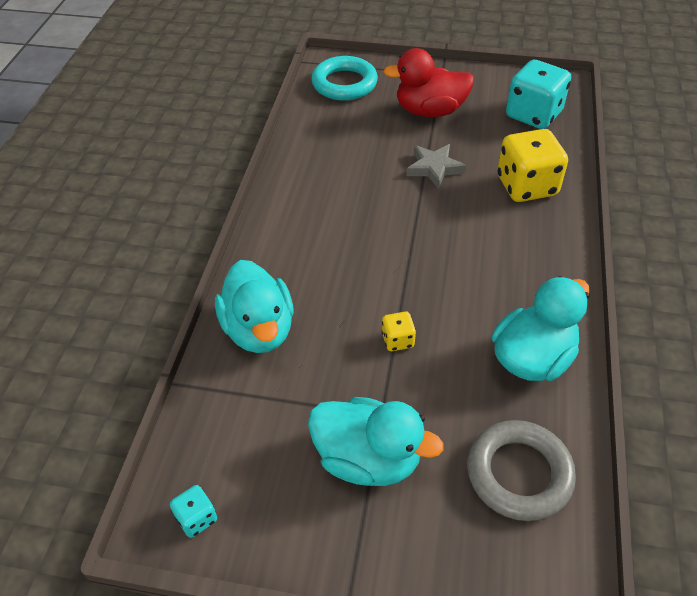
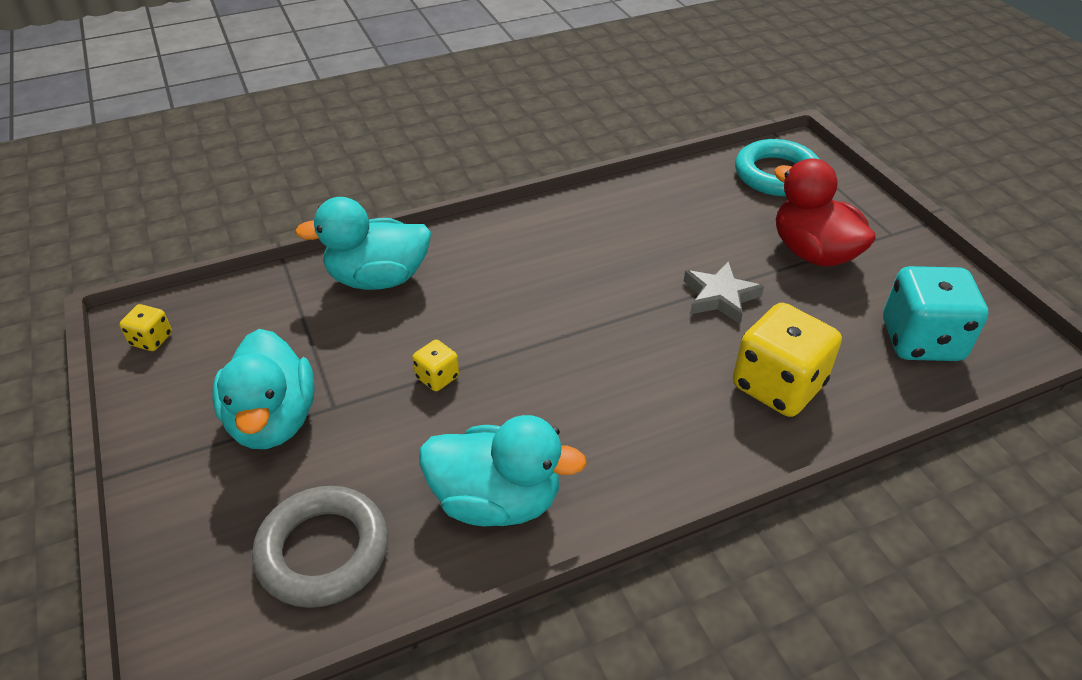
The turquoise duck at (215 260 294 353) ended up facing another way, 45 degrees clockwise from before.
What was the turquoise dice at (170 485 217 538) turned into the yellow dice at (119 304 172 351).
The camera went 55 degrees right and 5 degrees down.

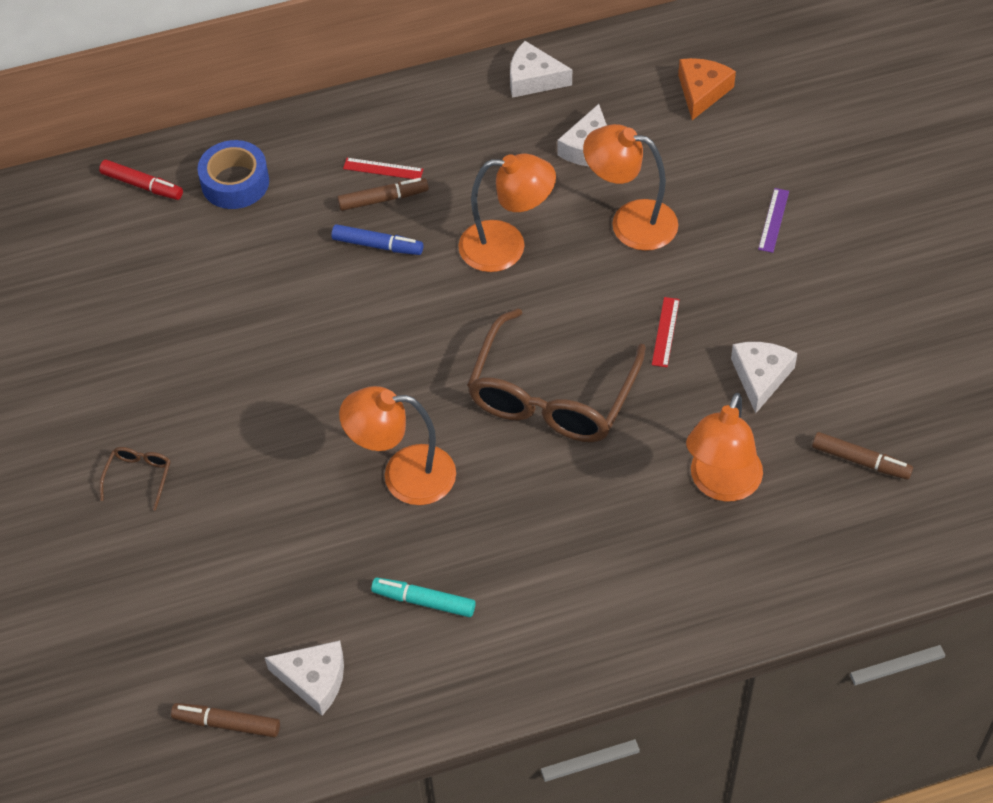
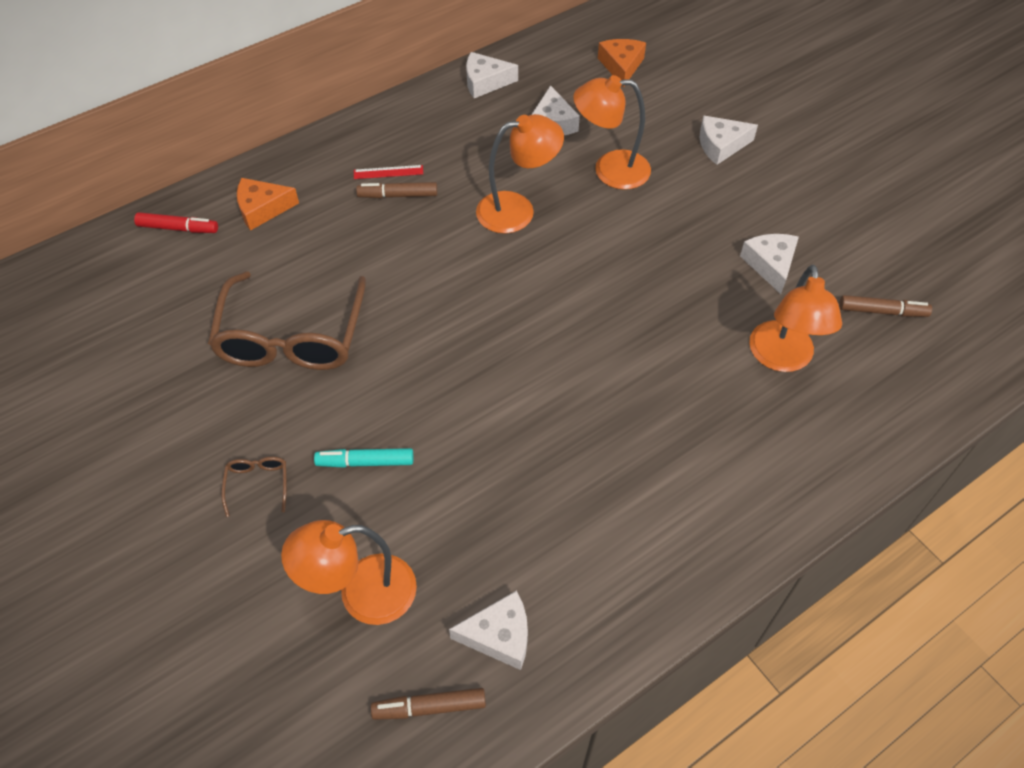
Where the blue tape stood at (197 140 269 209), the orange cheese came to stand at (237 178 299 231).
The brown marker at (337 178 429 211) ended up facing another way, 150 degrees counterclockwise from before.
Where the purple ruler stood at (758 188 789 253), the white cheese came to stand at (700 115 758 165).
The second view lost the blue marker at (331 224 423 255).
The second view lost the red ruler at (652 297 680 367).
The brown glasses ended up elsewhere, having gone from (467 308 646 442) to (208 271 366 370).
The orange lamp ended up elsewhere, having gone from (339 386 456 505) to (281 520 417 625).
The turquoise marker ended up elsewhere, having gone from (371 578 476 617) to (314 448 413 468).
The camera went 20 degrees left and 0 degrees up.

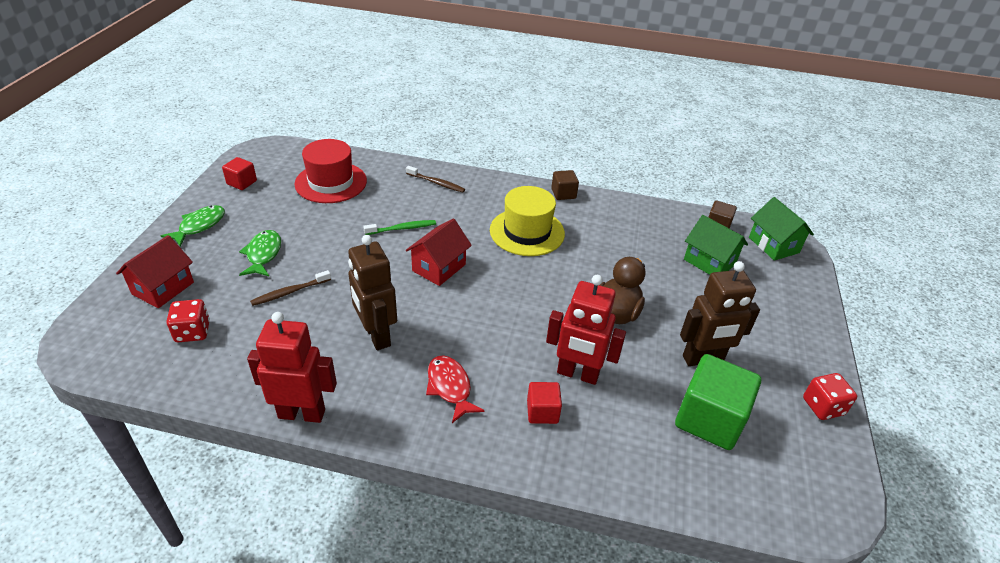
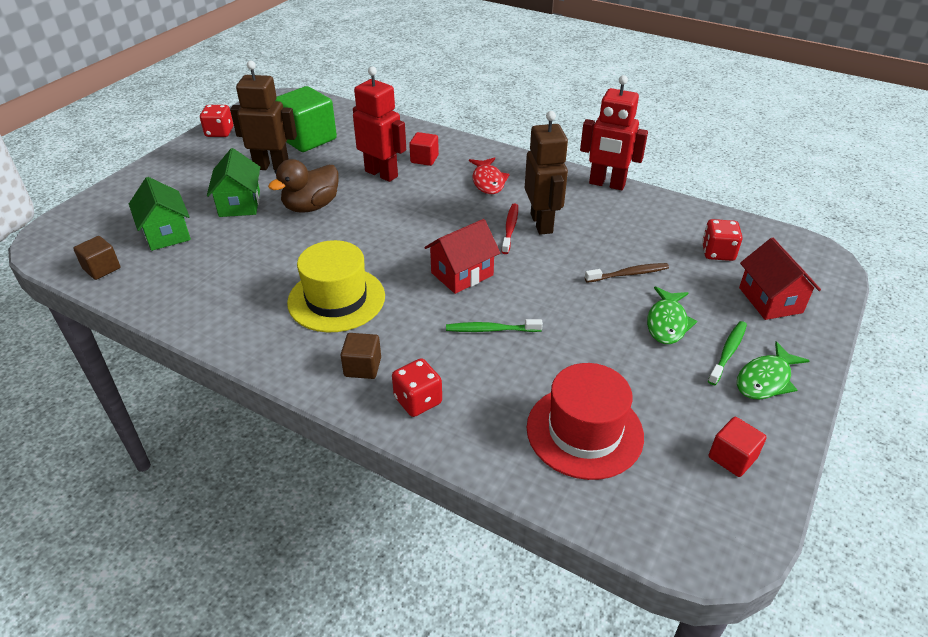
Where the brown toothbrush stood at (406 166 465 192), the red dice came to stand at (392 358 442 417).
The brown cube ended up elsewhere, having gone from (551 170 579 200) to (340 333 381 379).
The green house ended up elsewhere, having gone from (749 197 814 261) to (207 148 260 217).
The red house at (116 235 194 308) ended up facing another way, 60 degrees counterclockwise from before.
The second view gained the red toothbrush at (502 203 518 254).
The second view gained the green toothbrush at (708 321 747 385).
The camera went 160 degrees left and 0 degrees up.

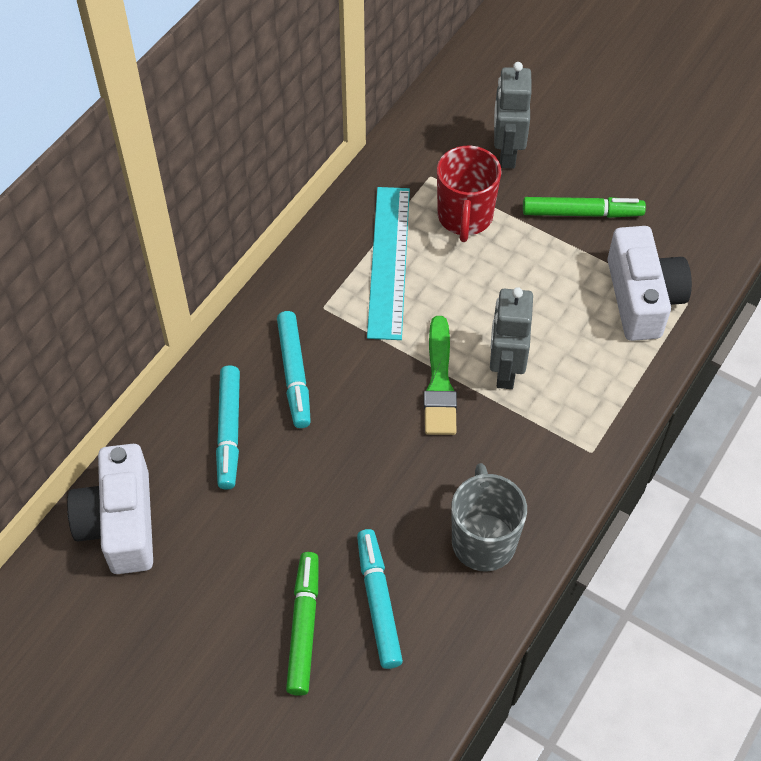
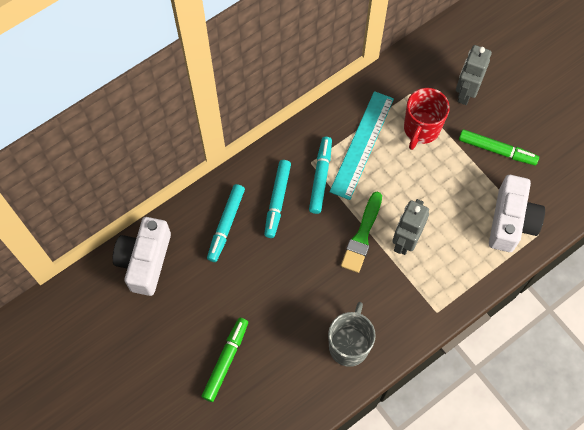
The turquoise marker ended up elsewhere, having gone from (357 529 403 669) to (309 137 332 214).
The camera went 20 degrees right and 10 degrees up.

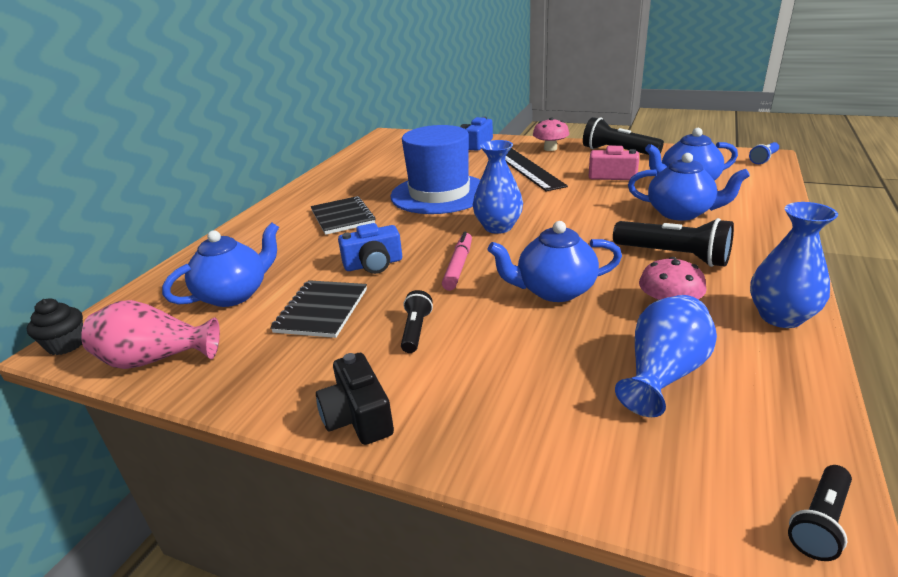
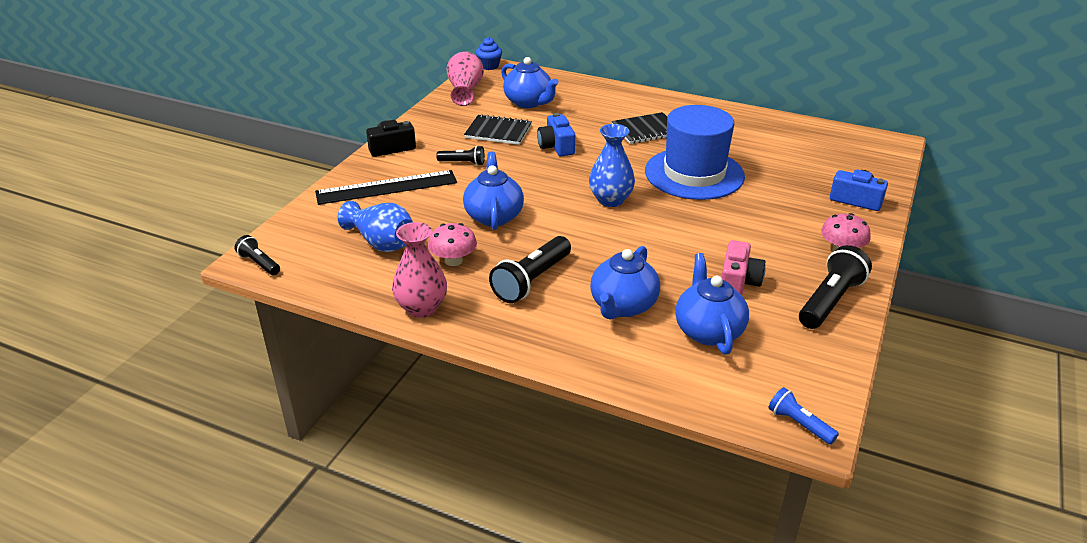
The black ruler ended up elsewhere, having gone from (505 148 568 192) to (315 170 457 205).
What was the blue vase at (750 202 838 328) turned into the pink vase at (392 222 447 318).
The second view lost the pink marker at (442 232 472 291).
What was the black cupcake at (27 298 83 355) turned into the blue cupcake at (476 37 502 70).
The camera went 90 degrees right and 5 degrees up.

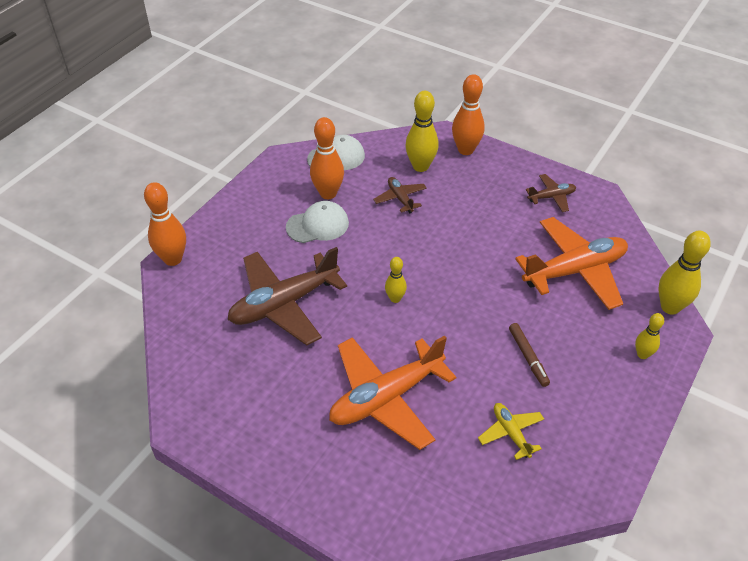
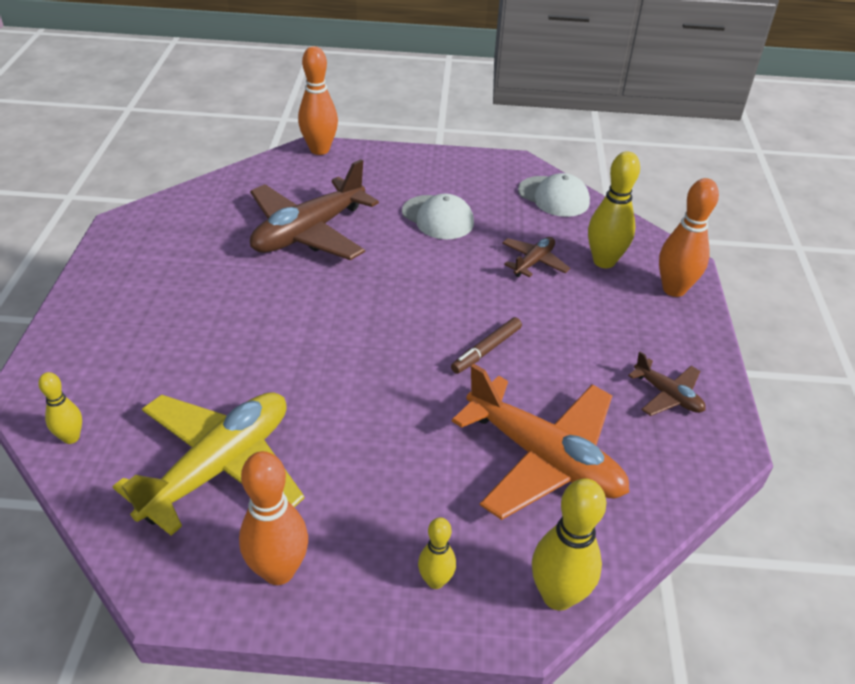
The orange bowling pin ended up elsewhere, having gone from (310 117 344 199) to (239 451 308 585).
The brown plane at (228 247 347 345) ended up facing another way, 75 degrees counterclockwise from before.
The yellow bowling pin ended up elsewhere, having gone from (385 257 407 303) to (38 372 82 444).
The brown marker ended up elsewhere, having gone from (509 323 550 387) to (451 317 522 374).
The second view lost the orange plane at (329 335 456 450).
The size of the yellow plane at (478 403 544 460) changed by a factor of 2.10.
The camera went 60 degrees right and 5 degrees down.

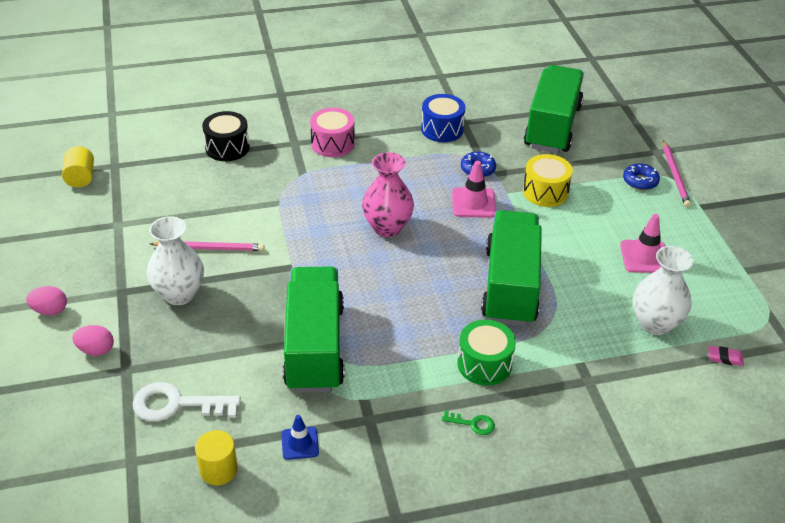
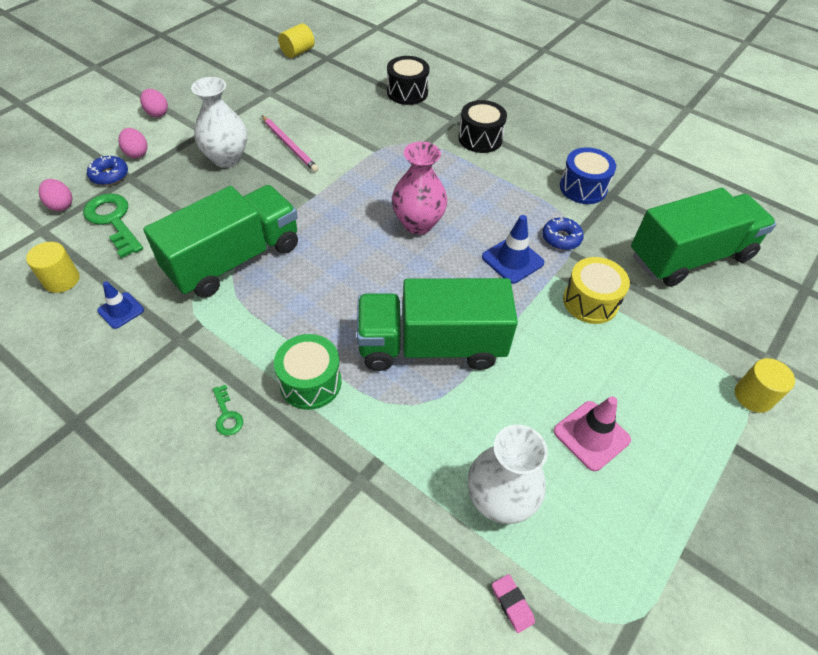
What was the pink drum at (310 108 355 157) turned into the black drum at (459 100 507 153).
Where the pink pencil stood at (663 140 691 208), the yellow cylinder came to stand at (735 358 795 413).
What was the pink traffic cone at (452 161 496 218) turned into the blue traffic cone at (482 215 544 284).
The blue donut ended up elsewhere, having gone from (623 163 660 190) to (87 156 128 185).
The green truck at (481 210 542 326) ended up facing another way, 150 degrees counterclockwise from before.
What was the white key at (133 382 241 422) turned into the green key at (83 193 143 258).
The second view gained the pink egg at (39 179 72 211).
The camera went 50 degrees right and 10 degrees up.

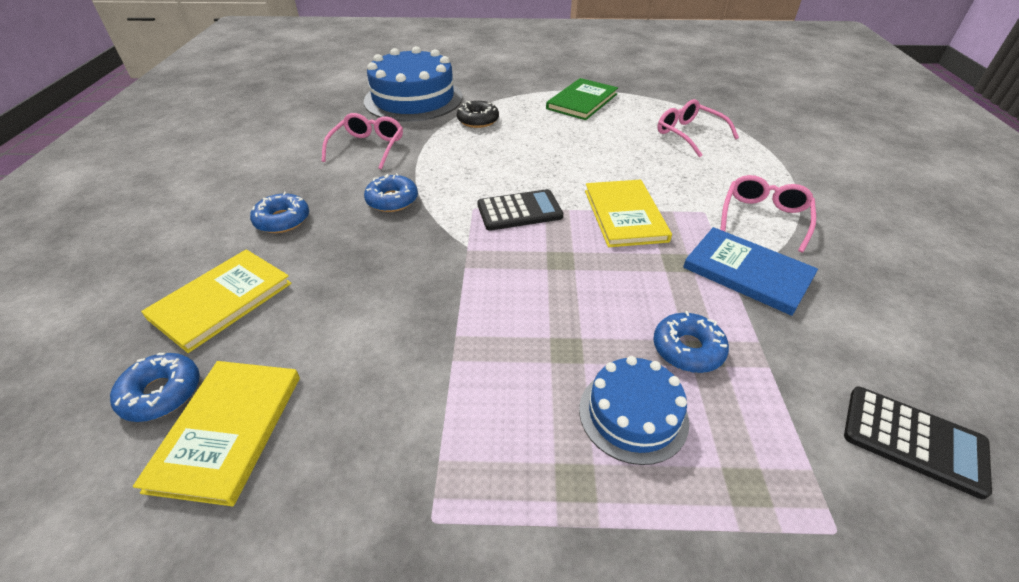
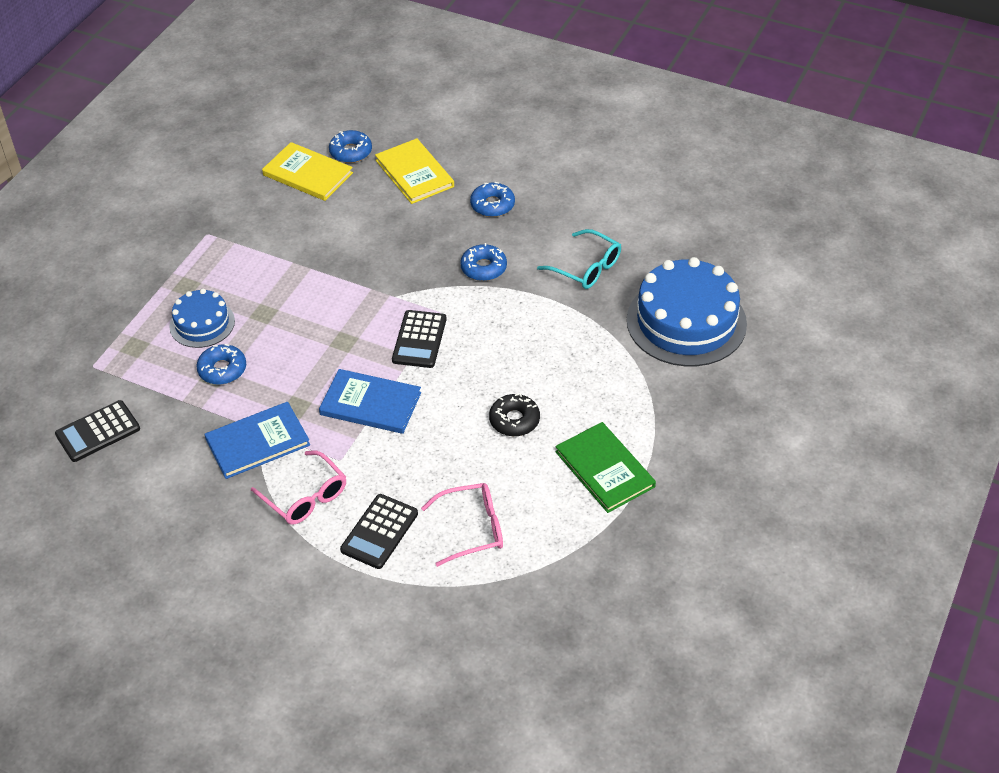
The black donut ended up elsewhere, having gone from (457 101 499 128) to (489 393 540 436).
What was the pink glasses at (322 113 403 170) turned into the turquoise glasses at (537 229 621 289).
What was the yellow book at (585 180 672 247) turned into the blue book at (319 369 421 434).
The second view gained the black calculator at (340 494 418 569).
The camera went 115 degrees right and 5 degrees up.

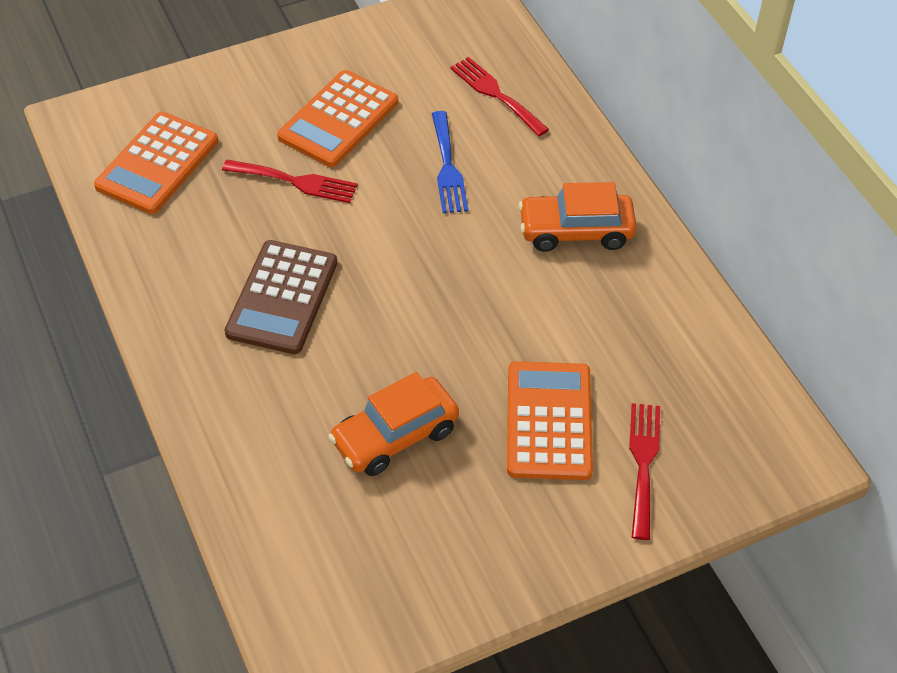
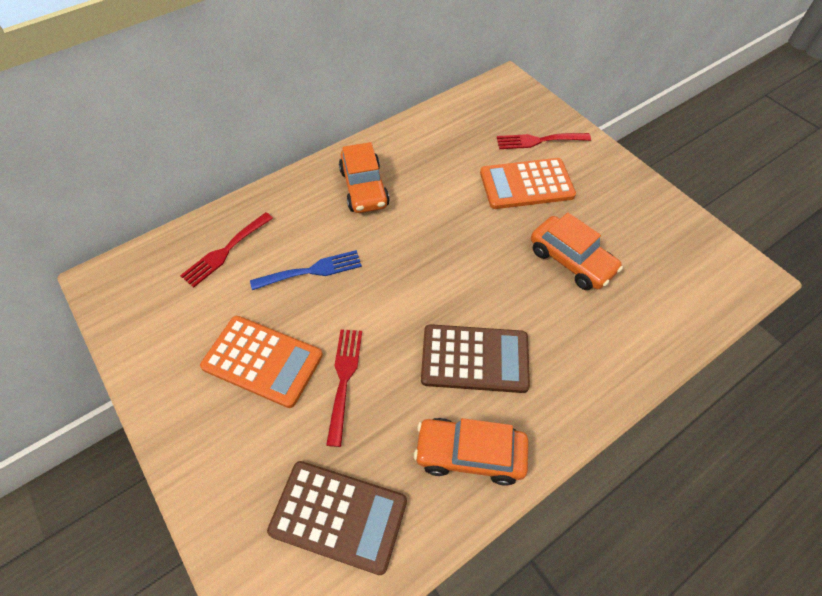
What was the orange calculator at (94 112 218 214) turned into the brown calculator at (267 461 407 575).
The second view gained the orange car at (414 418 528 486).
The camera went 100 degrees left and 5 degrees up.

